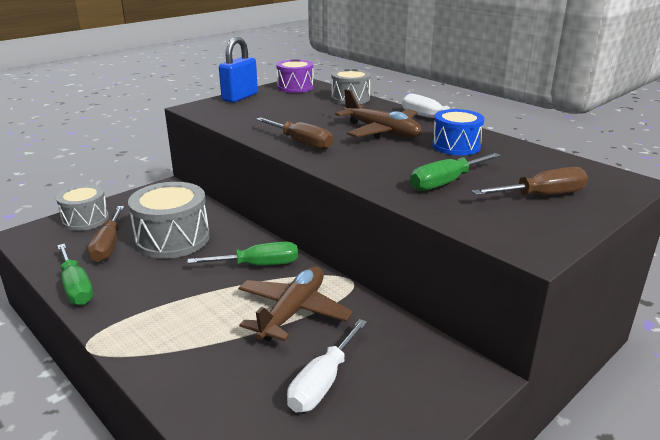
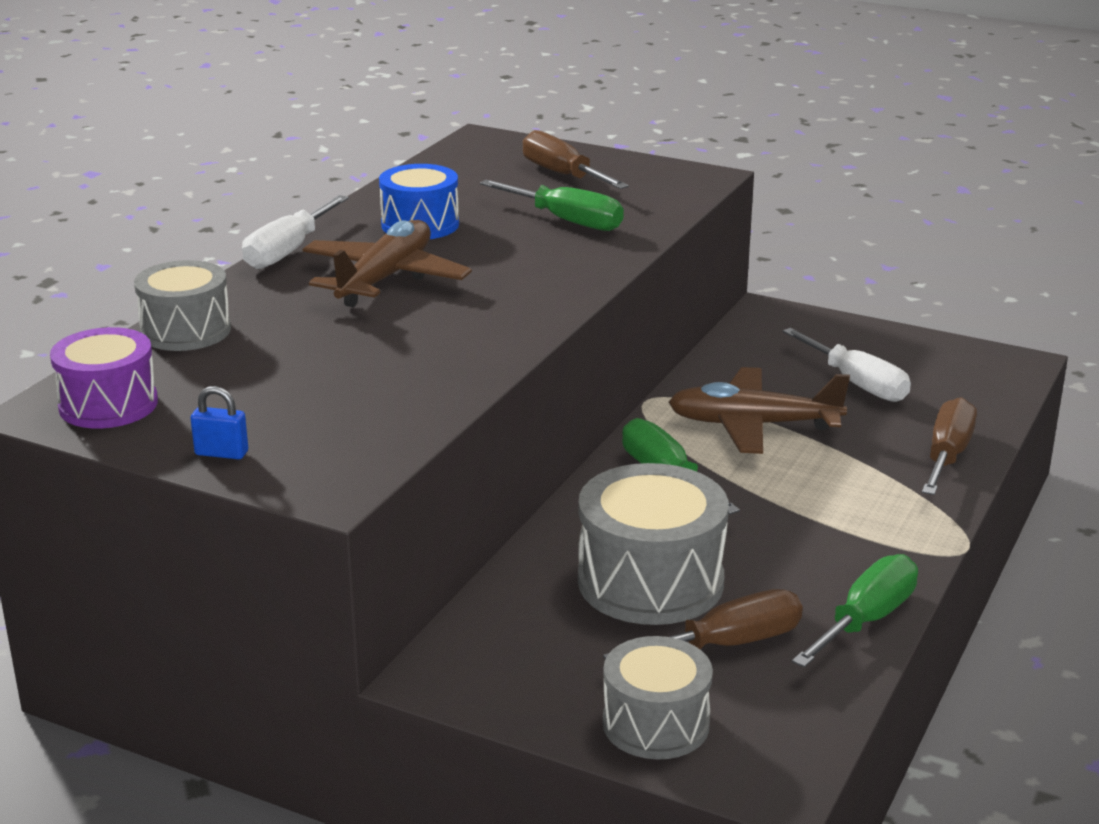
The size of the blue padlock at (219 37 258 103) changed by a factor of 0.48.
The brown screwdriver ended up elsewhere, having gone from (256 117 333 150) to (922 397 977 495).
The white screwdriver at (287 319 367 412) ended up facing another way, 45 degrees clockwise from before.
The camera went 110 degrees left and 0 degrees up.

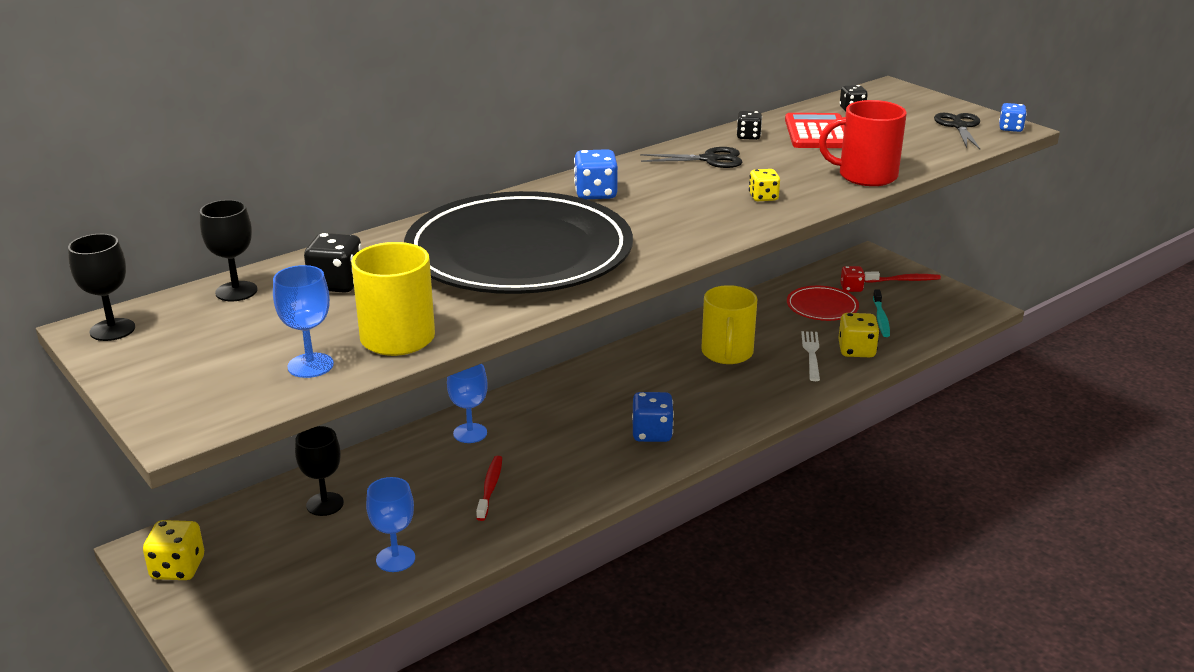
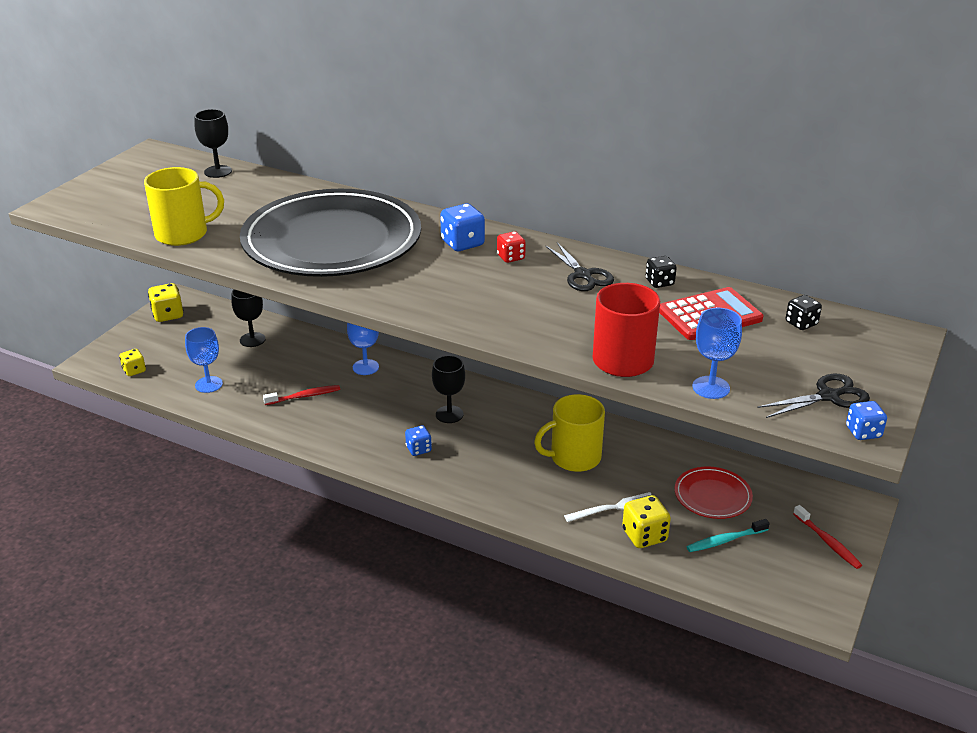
The yellow dice ended up elsewhere, having gone from (749 169 780 201) to (120 349 146 376).
The second view lost the black dice at (304 233 362 293).
The black goblet ended up elsewhere, having gone from (68 234 135 341) to (432 355 465 423).
The blue goblet ended up elsewhere, having gone from (273 265 334 378) to (693 308 742 399).
The red dice ended up elsewhere, having gone from (840 266 865 292) to (497 231 526 263).
The size of the blue dice at (632 392 674 442) changed by a factor of 0.64.
The camera went 65 degrees right and 5 degrees up.

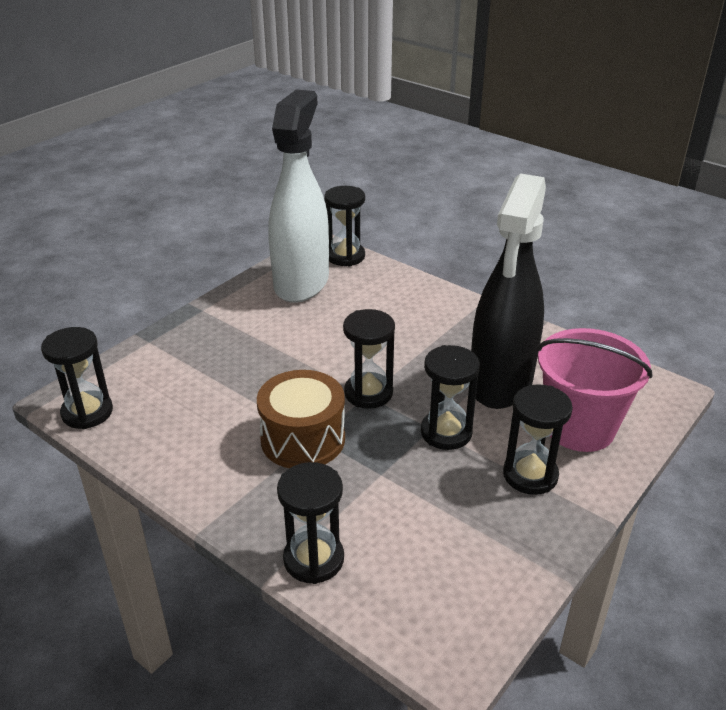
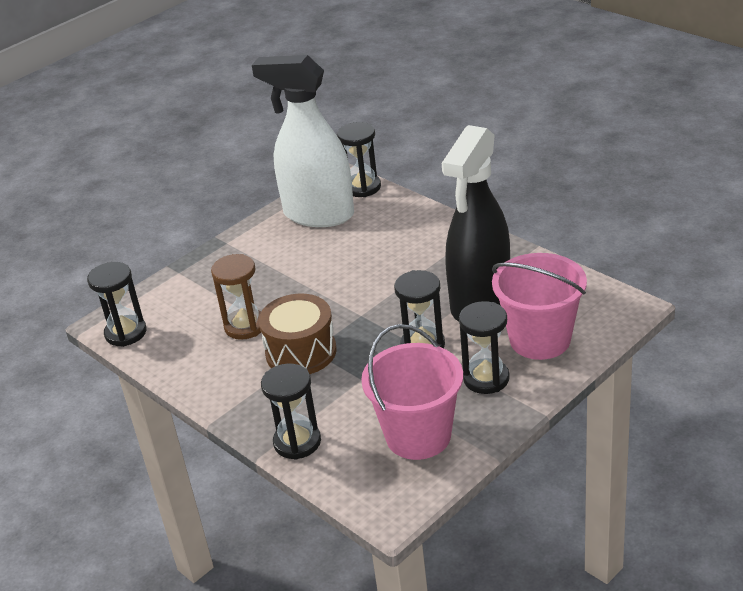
The white spray bottle at (268 89 329 303) ended up facing another way, 90 degrees counterclockwise from before.
The second view lost the black hourglass at (343 309 395 409).
The second view gained the brown hourglass at (211 254 261 340).
The second view gained the pink bucket at (361 324 463 460).
The camera went 10 degrees right and 0 degrees up.

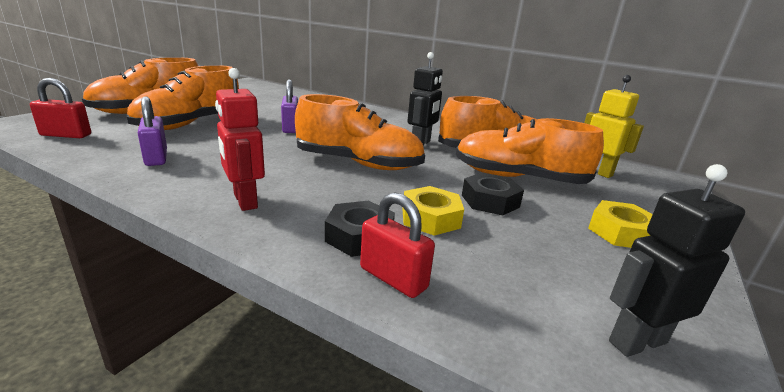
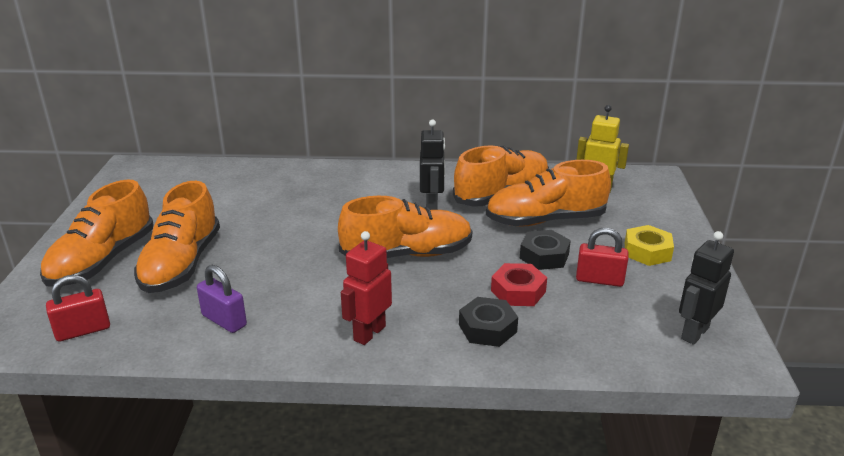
The red robot at (215 68 265 211) ended up facing another way, 90 degrees clockwise from before.
The second view lost the purple padlock at (281 80 298 133).
What was the yellow nut at (402 186 464 236) turned into the red nut at (491 263 547 306).
The red padlock ended up elsewhere, having gone from (360 192 435 298) to (576 228 629 287).
The camera went 25 degrees left and 5 degrees up.

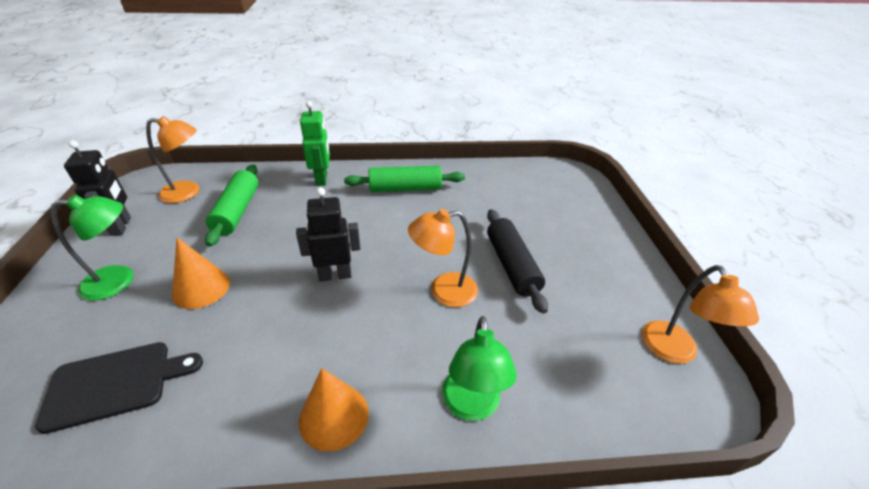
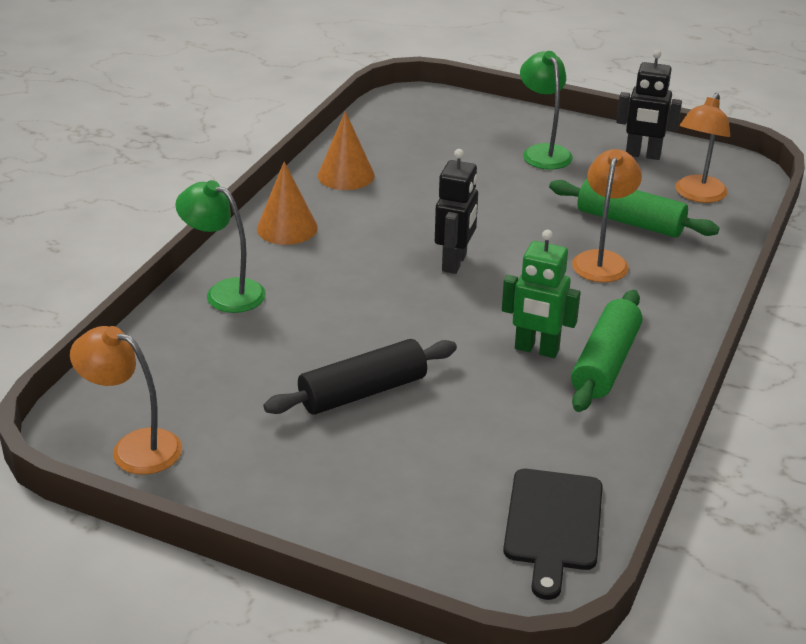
The green robot ended up elsewhere, having gone from (300 101 330 186) to (502 230 581 358).
The green lamp at (51 195 133 301) ended up facing another way, 150 degrees clockwise from before.
The orange lamp ended up elsewhere, having gone from (408 209 478 307) to (572 149 642 283).
The black rolling pin at (487 209 548 314) ended up facing another way, 45 degrees counterclockwise from before.
The orange cone ended up elsewhere, having gone from (172 237 230 309) to (318 111 375 190).
The black cutting board ended up elsewhere, having gone from (35 342 203 434) to (503 469 603 600).
The camera went 120 degrees right and 5 degrees down.

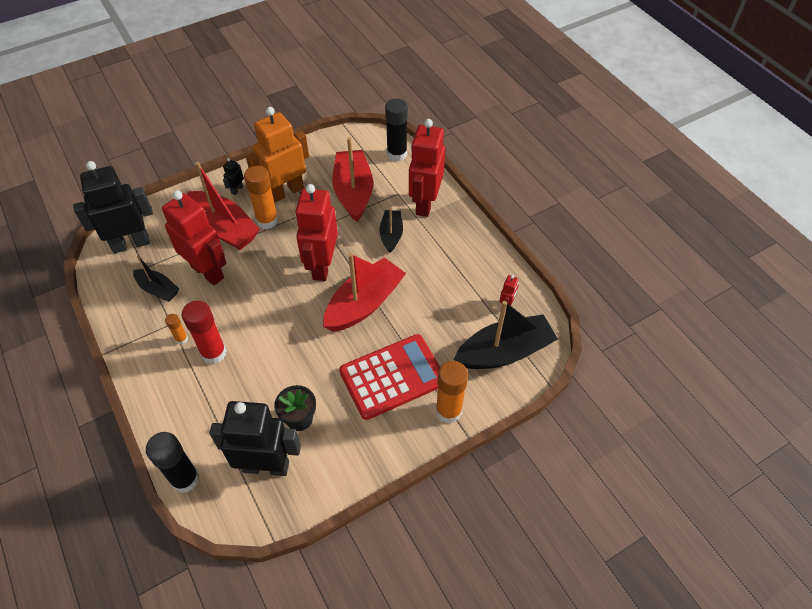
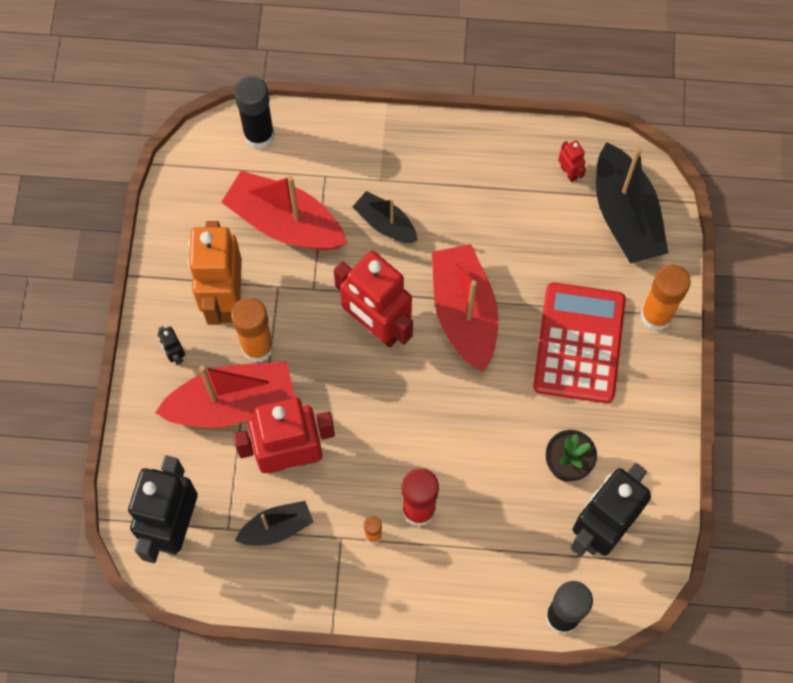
The second view lost the red robot at (409 119 445 217).
The black boat at (454 301 558 369) ended up facing another way, 150 degrees clockwise from before.
The camera went 55 degrees left and 15 degrees up.

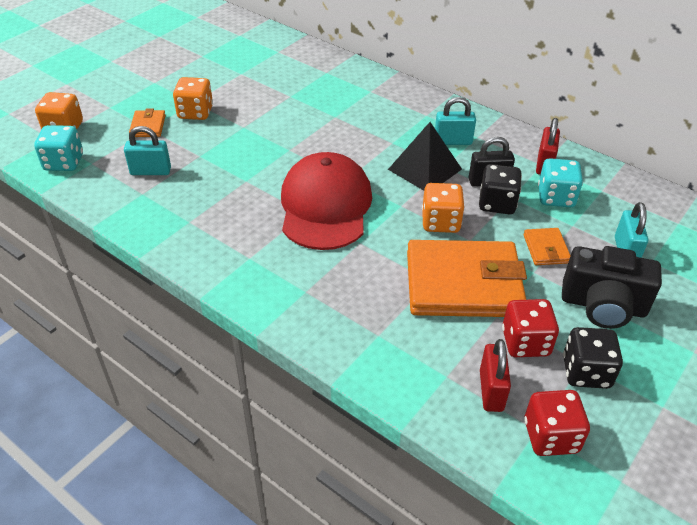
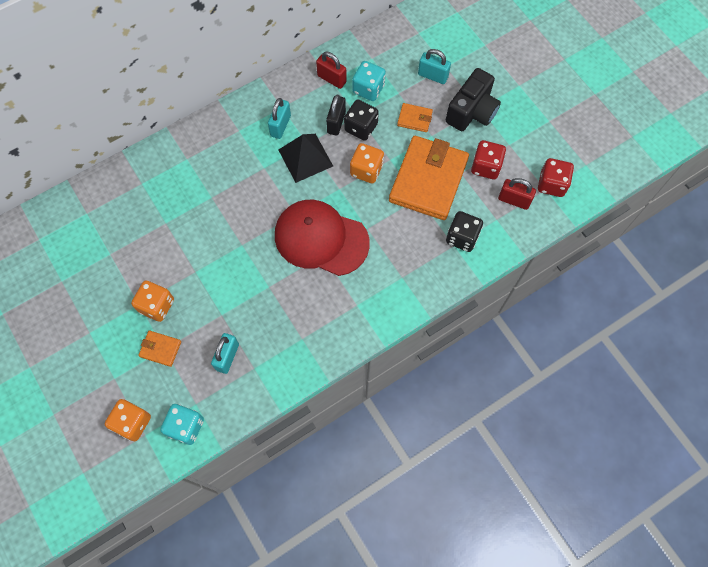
The black dice ended up elsewhere, having gone from (563 327 623 389) to (446 211 483 252).
The camera went 70 degrees left and 25 degrees up.

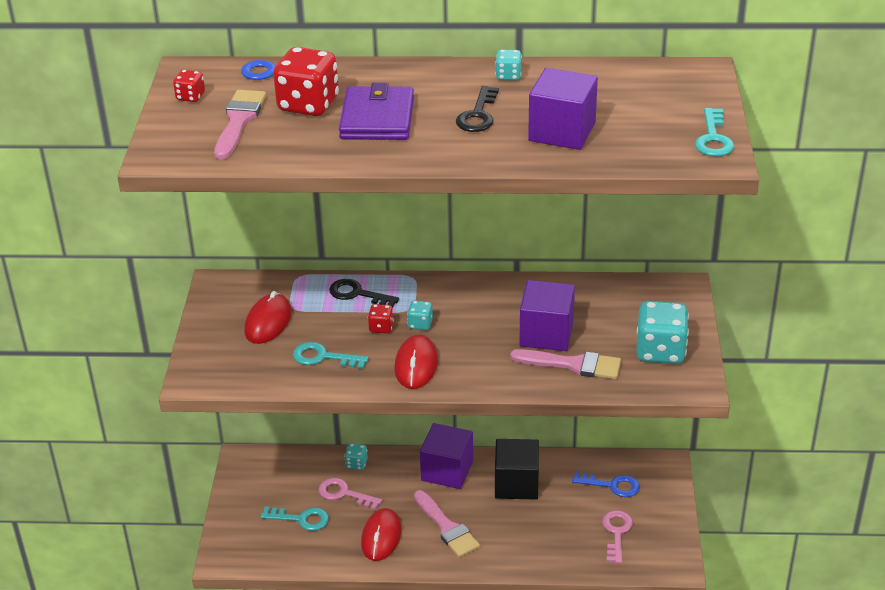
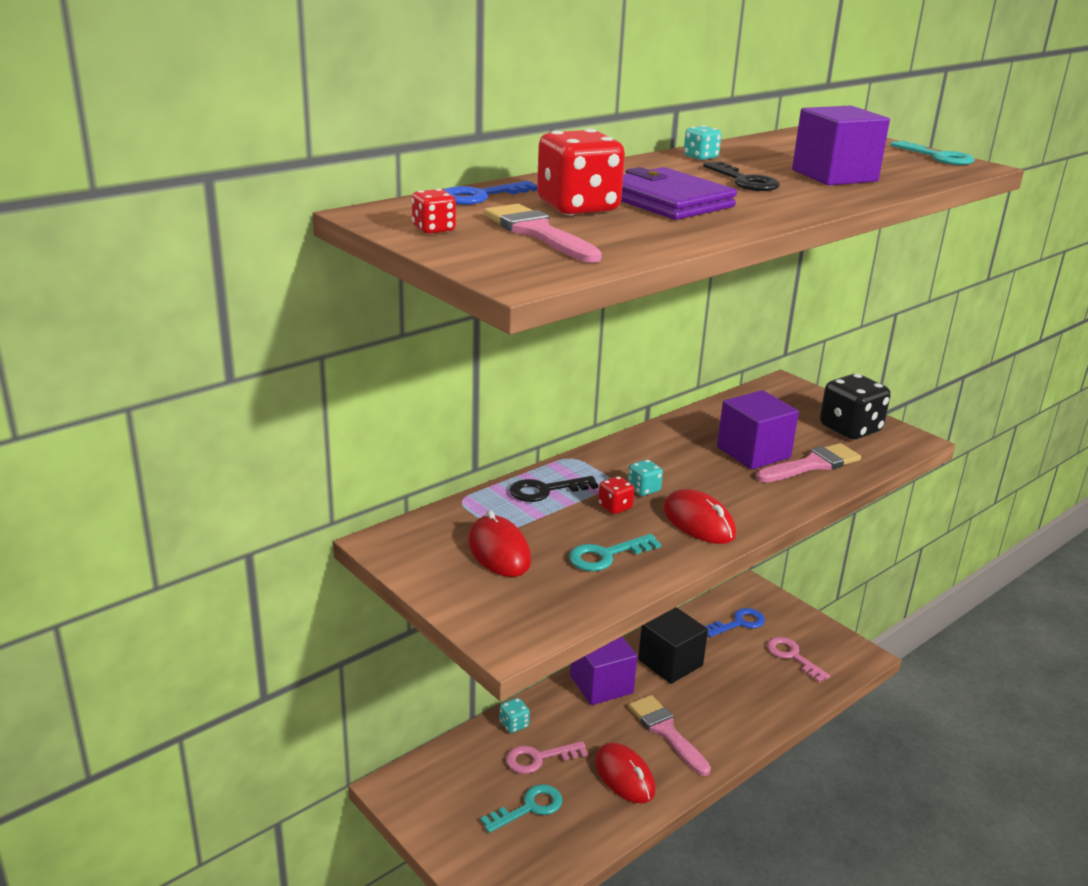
What was the turquoise dice at (636 301 689 364) turned into the black dice at (820 374 891 440).
The pink brush at (414 490 480 557) ended up facing another way, 135 degrees counterclockwise from before.
The camera went 45 degrees left and 10 degrees down.

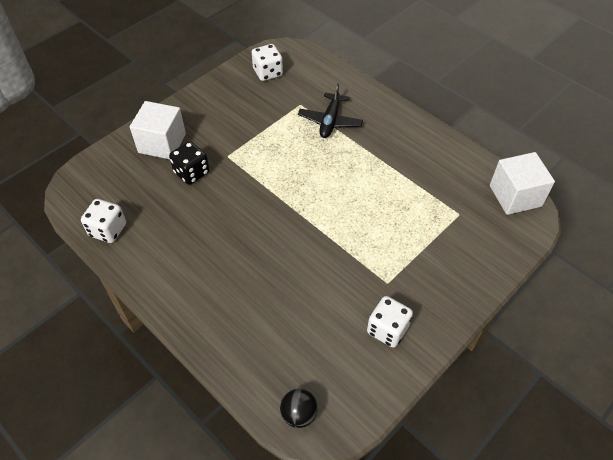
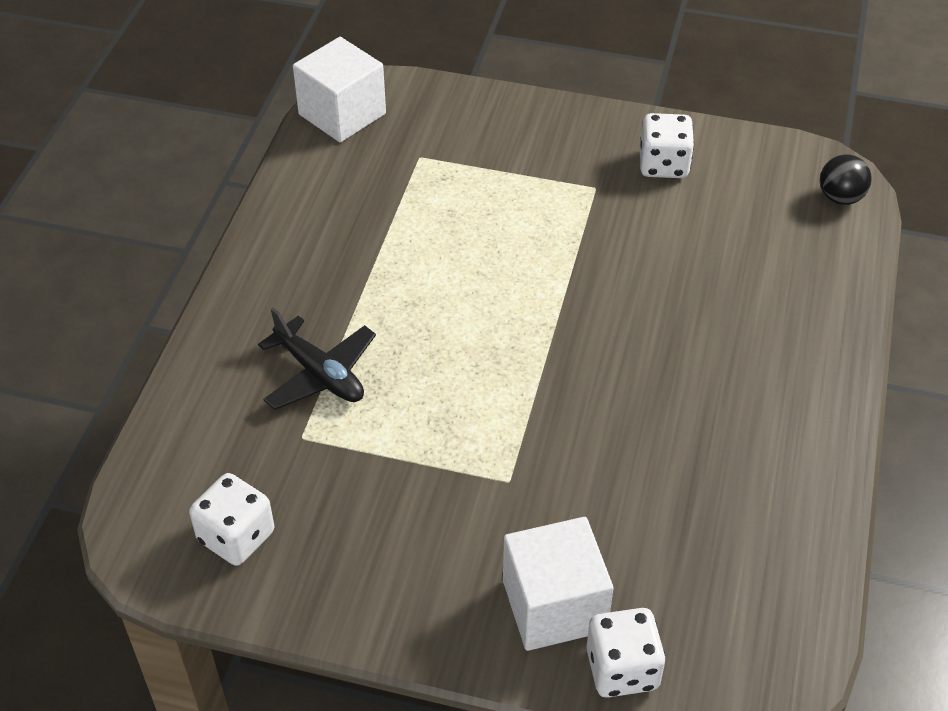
The black plane at (298 83 363 138) ended up facing another way, 60 degrees clockwise from before.
The second view lost the black dice at (169 141 209 185).
The white dice ended up elsewhere, having gone from (81 199 126 243) to (586 608 666 698).
The camera went 120 degrees left and 5 degrees down.

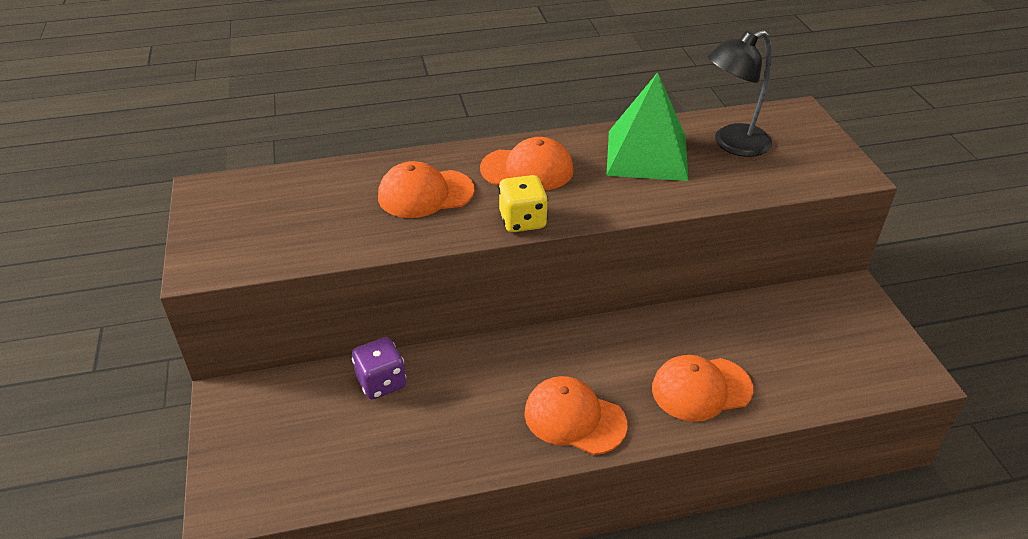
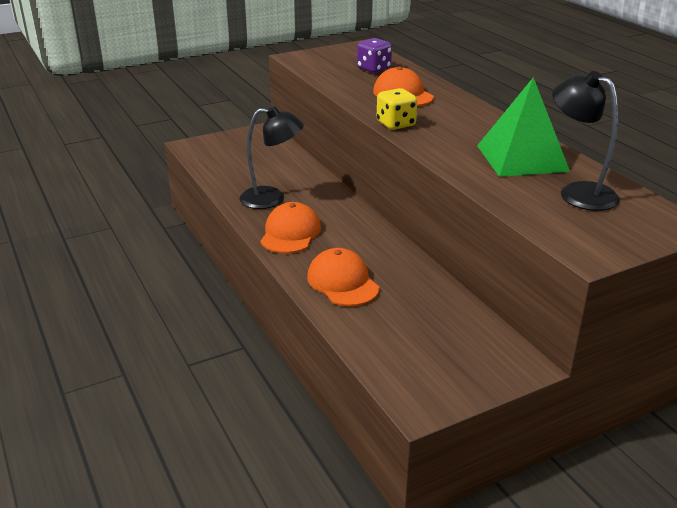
The second view lost the orange cap at (480 137 574 190).
The purple dice ended up elsewhere, having gone from (352 337 406 399) to (357 38 392 73).
The second view gained the black lamp at (240 106 304 209).
The camera went 75 degrees right and 10 degrees down.

